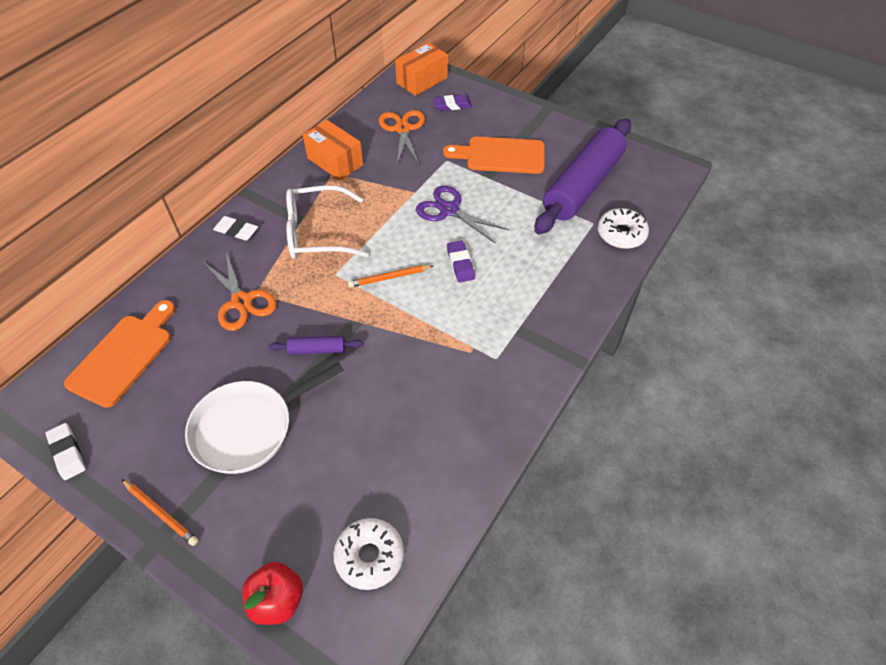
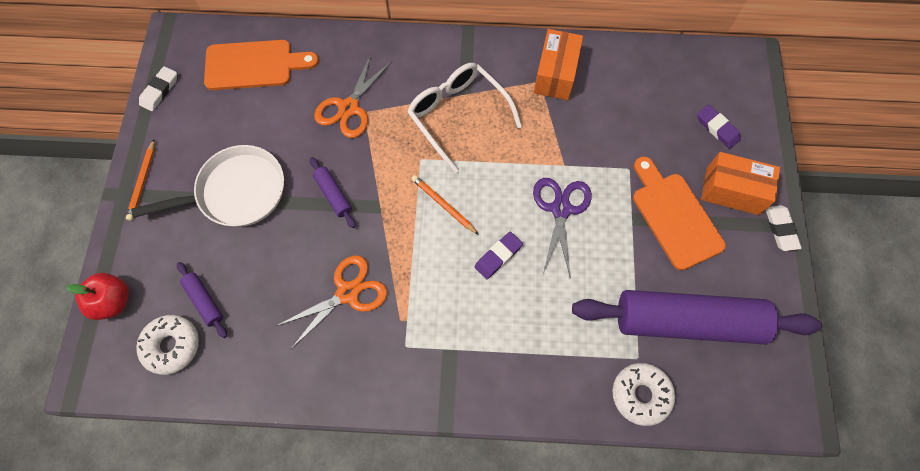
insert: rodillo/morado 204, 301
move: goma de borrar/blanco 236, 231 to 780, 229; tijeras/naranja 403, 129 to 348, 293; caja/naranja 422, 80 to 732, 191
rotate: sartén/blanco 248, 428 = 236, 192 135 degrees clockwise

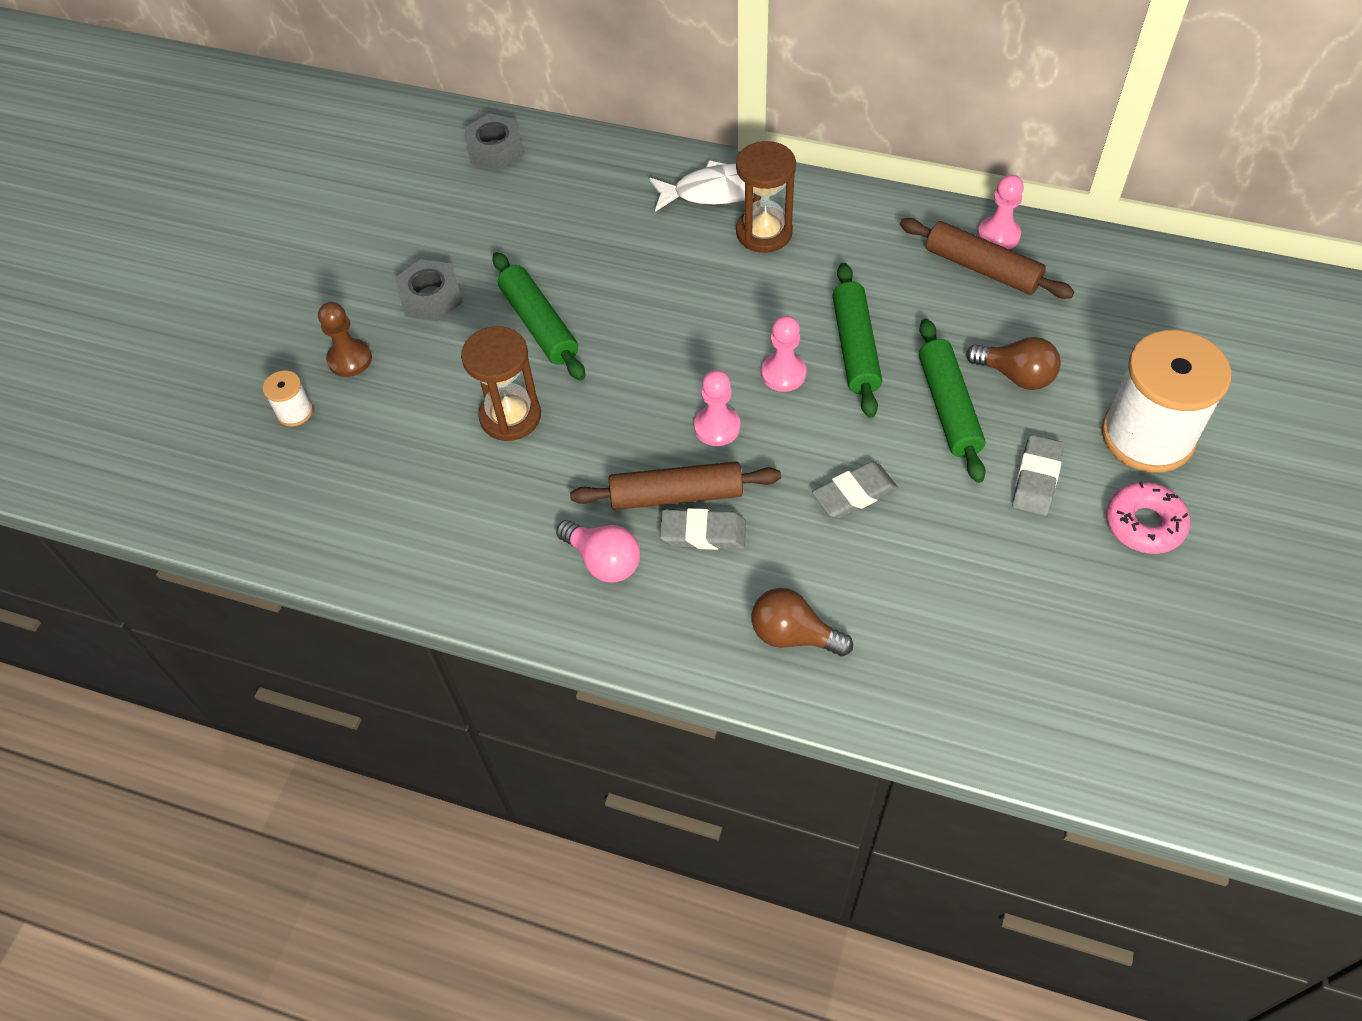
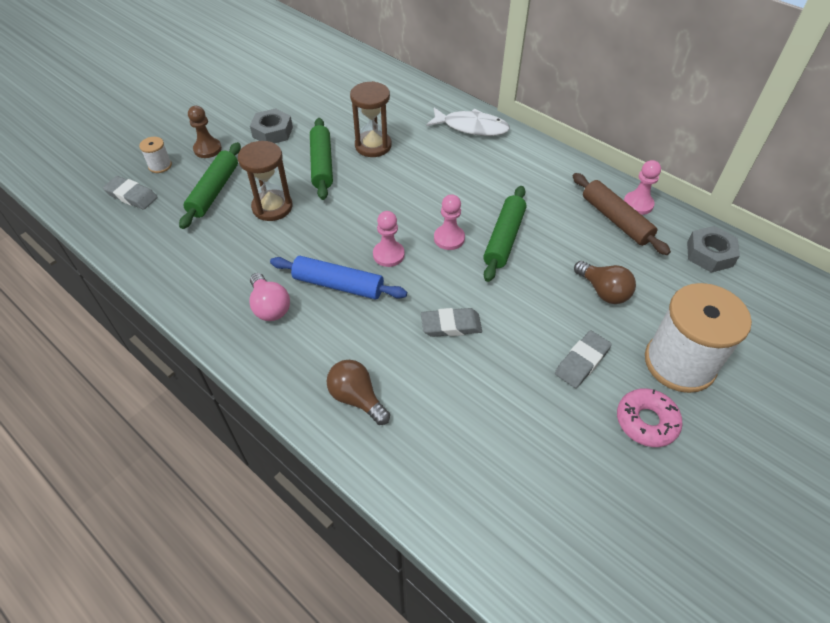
move: tuerca/gris 495, 149 to 709, 254; goma de borrar/gris 703, 533 to 132, 196; reloj de arena/marrón 764, 232 to 373, 146; rodillo/verde 948, 407 to 214, 191
recolor: rodillo/marrón 676, 495 to rodillo/azul 338, 285

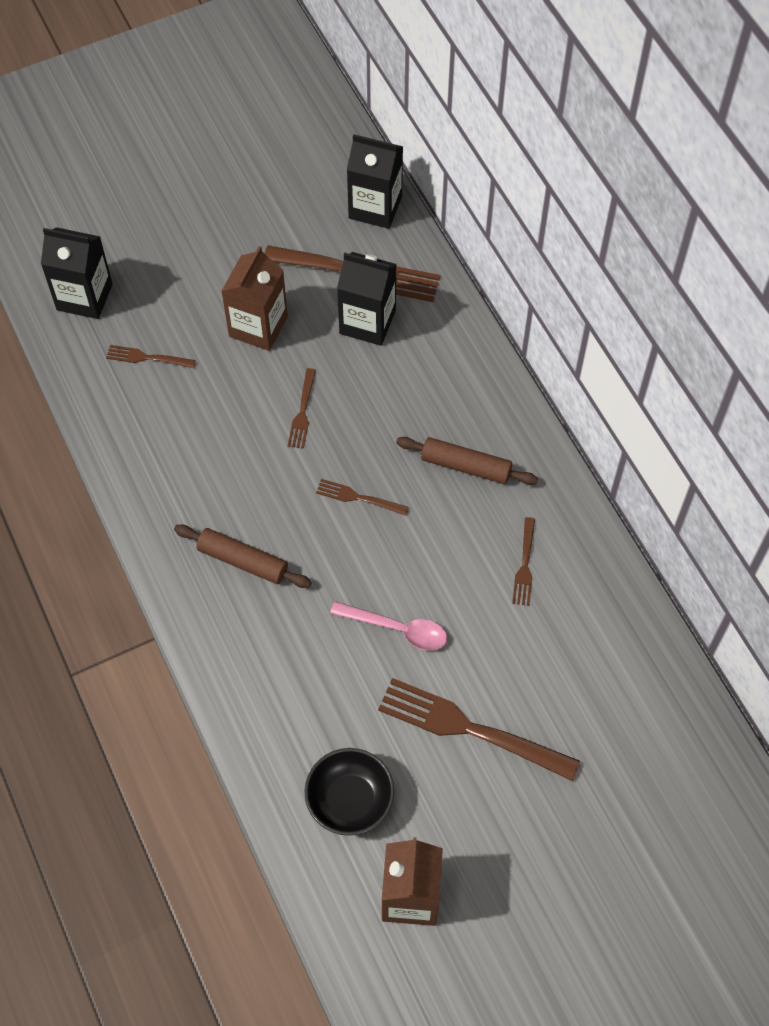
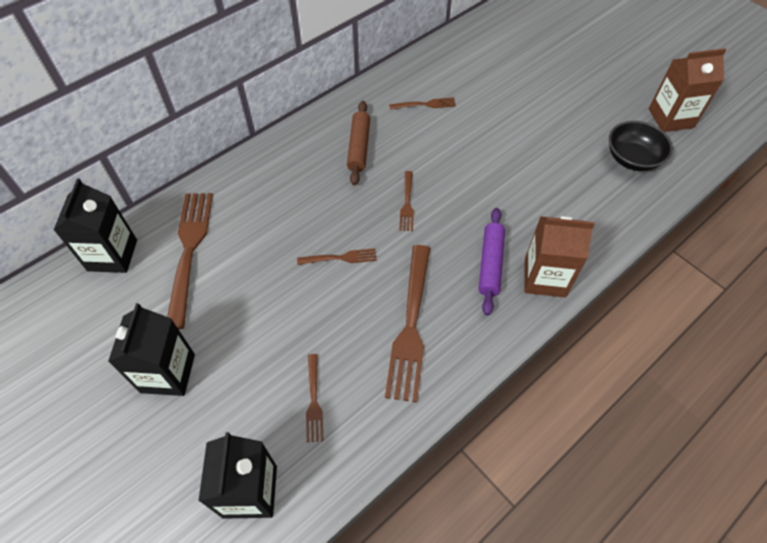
delete: cuchara/rosa 397, 629
move: cartón de leche/marrón 258, 326 to 544, 278; cartón de leche/negro 367, 322 to 168, 373; tenedor/marrón 470, 729 to 410, 325
recolor: rodillo/marrón 243, 561 to rodillo/morado 490, 264

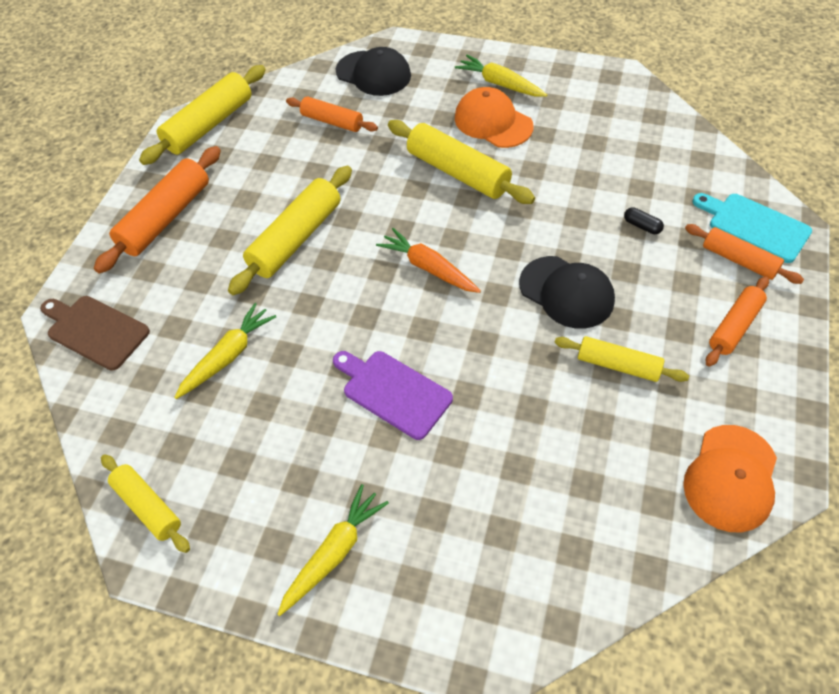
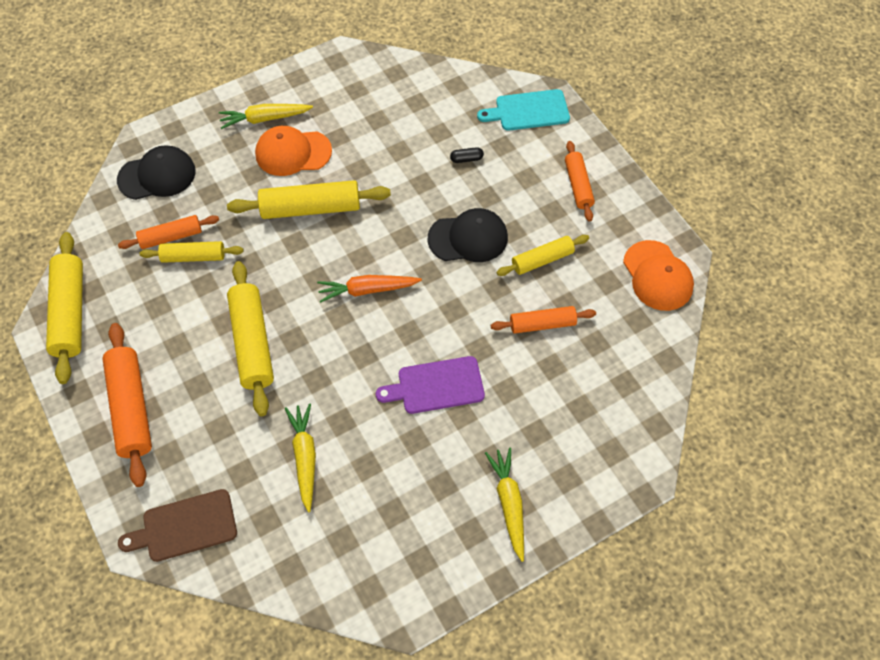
move: rodillo/amarillo 148, 507 to 193, 257; rodillo/naranja 739, 260 to 542, 324

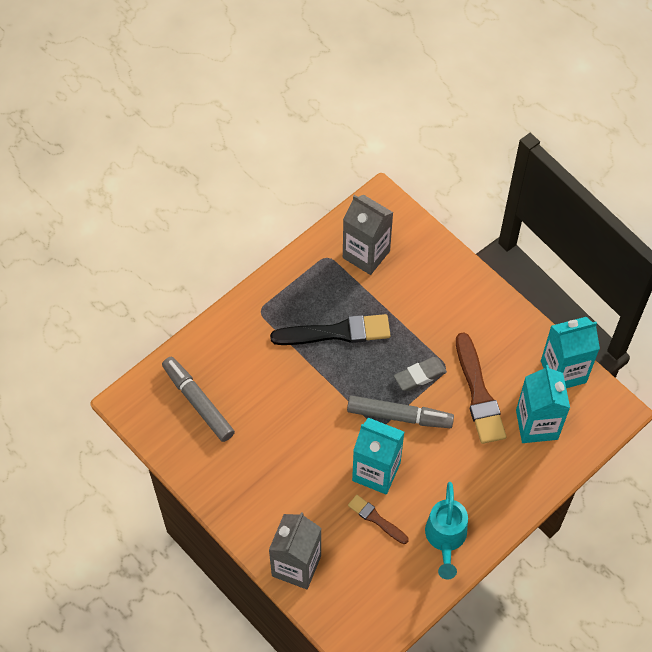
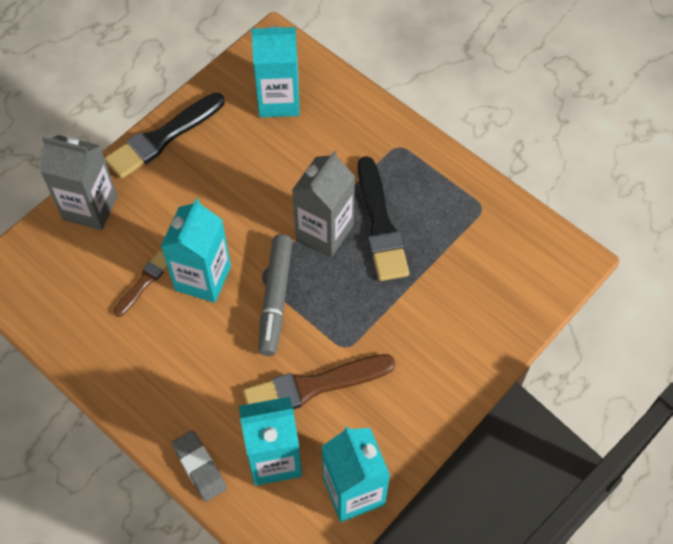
delete: regadera/turquesa 445, 539
insert: pincel/negro 162, 138
move: cartón de leche/gris 366, 254 to 324, 231; goma de borrar/gris 420, 376 to 199, 467
replace: rotulador/gris 198, 402 to cartón de leche/turquesa 279, 100

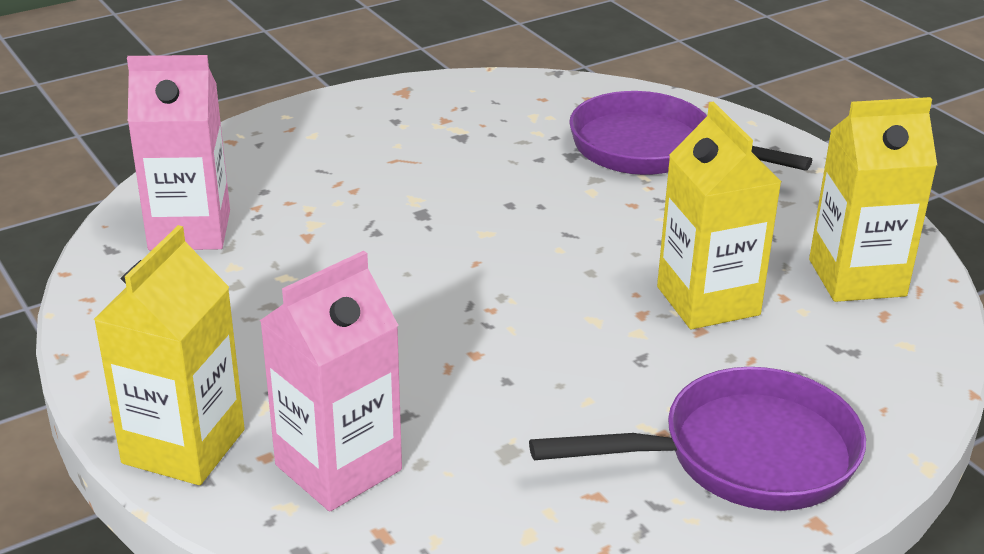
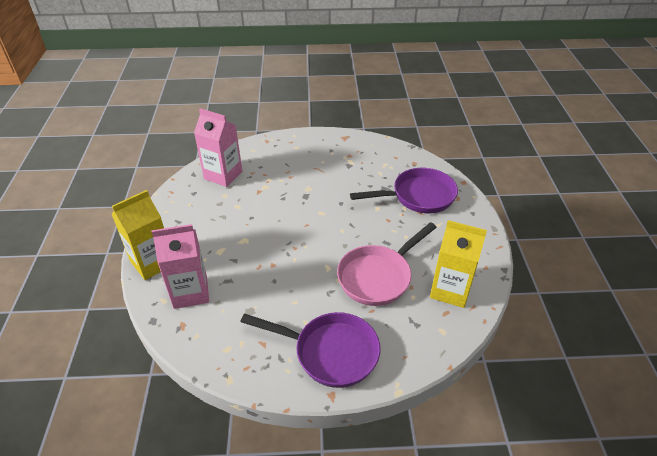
replace: cartón de leche/amarillo 708, 301 to sartén/rosa 378, 276
rotate: sartén/morado 651, 149 = 418, 196 105 degrees clockwise

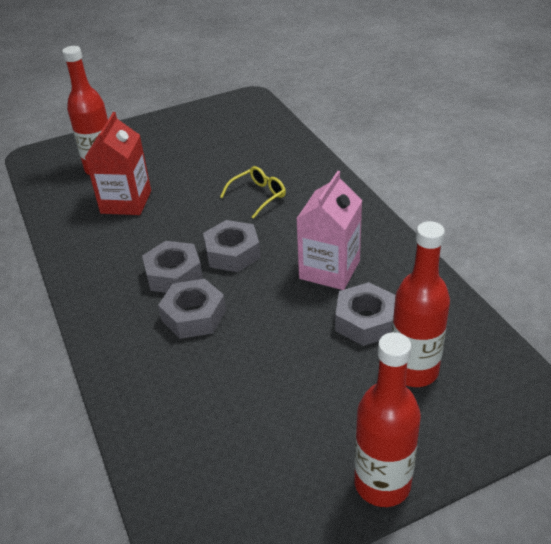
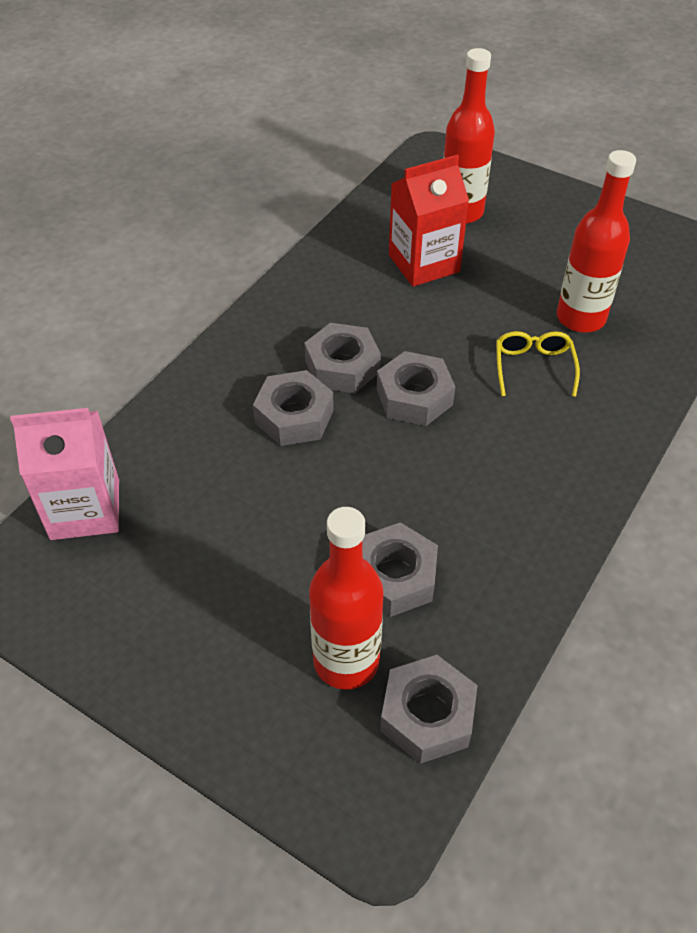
insert: tuerca/gris 427, 715
move: cartón de leche/rosa 329, 269 to 85, 509; botella/rojo 382, 484 to 580, 318
rotate: gafas/amarillo 258, 196 = 533, 367 105 degrees counterclockwise

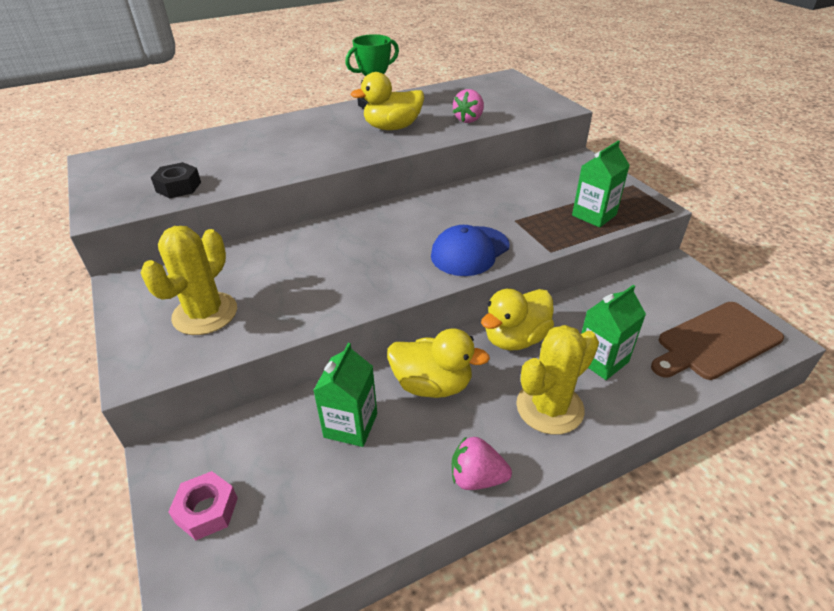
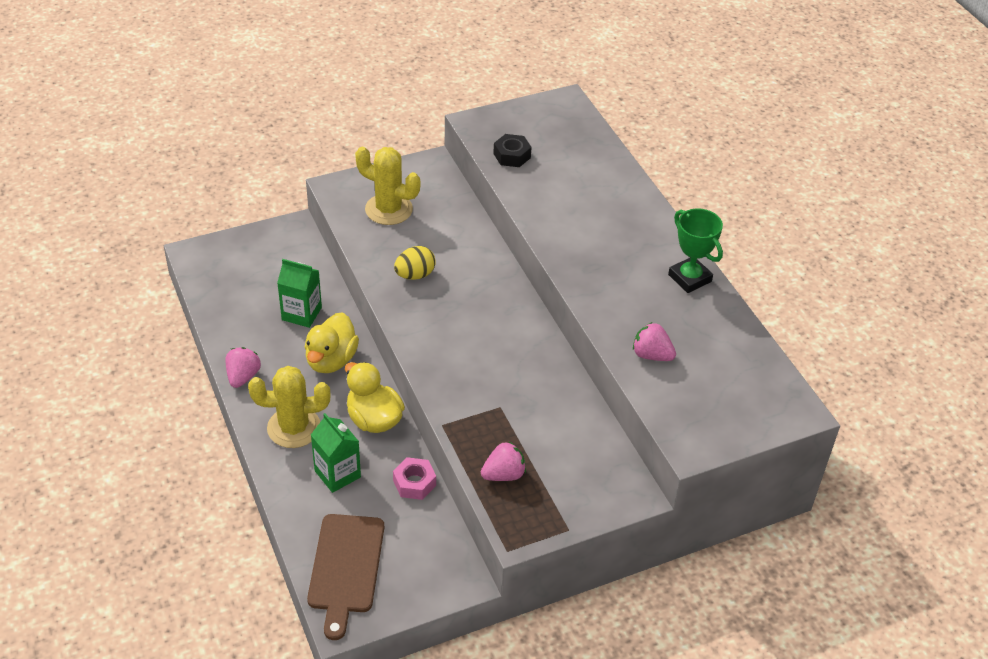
delete: pato/amarillo 392, 127; gorra/azul 470, 251
insert: huevo/amarillo 415, 275
move: tuerca/rosa 207, 510 to 414, 483
replace: cartón de leche/verde 594, 215 to fresa/rosa 503, 474
rotate: cactus/amarillo 549, 407 = 294, 428 60 degrees counterclockwise; tabla de cortar/marrón 715, 342 = 345, 568 150 degrees counterclockwise

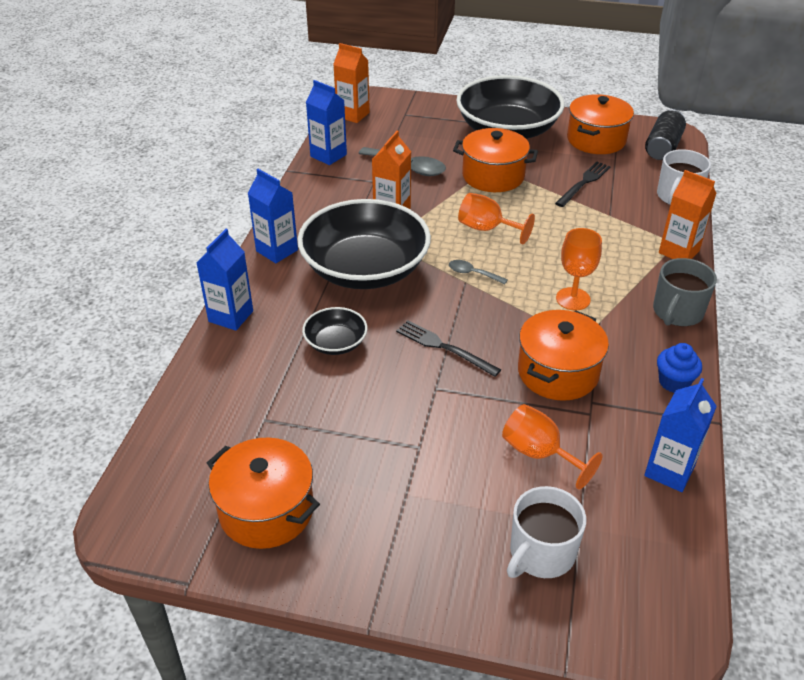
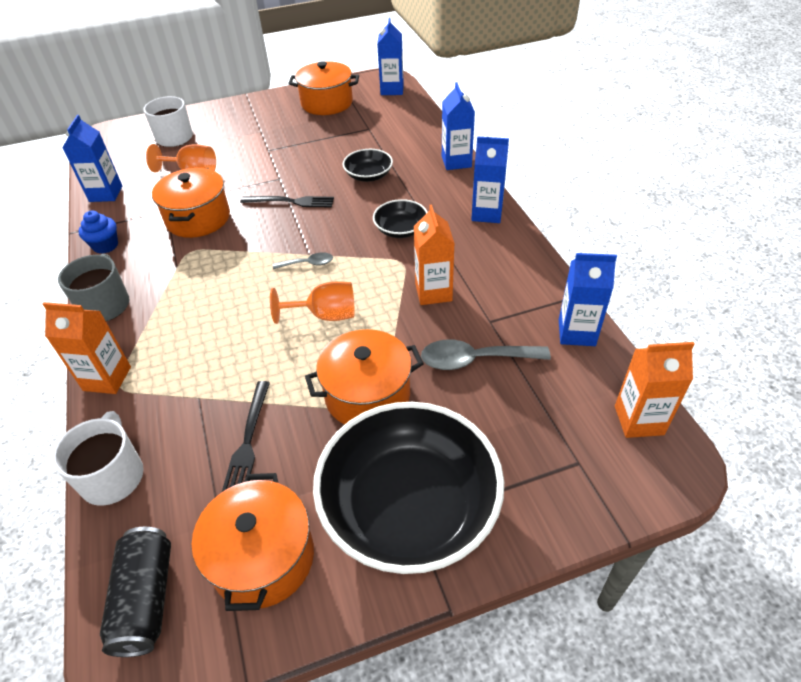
delete: copa/naranja 573, 299
insert: cartón de leche/azul 392, 90
resize: cuenco/negro 365, 269 = 401, 229 x0.45

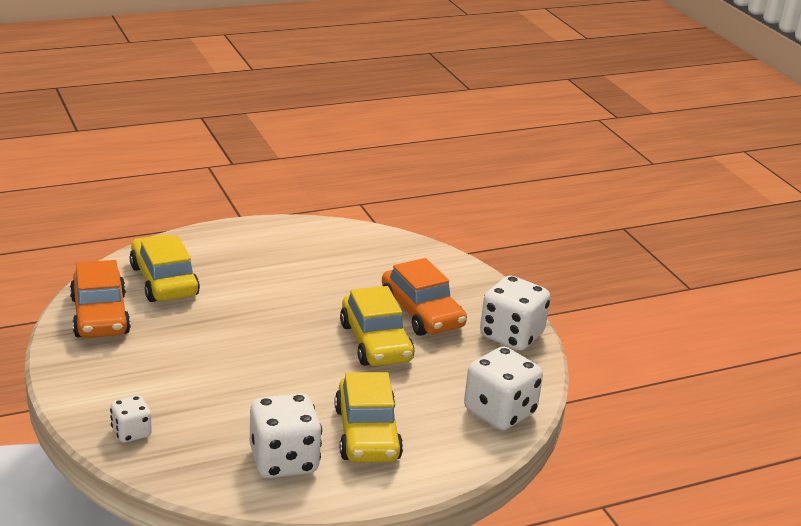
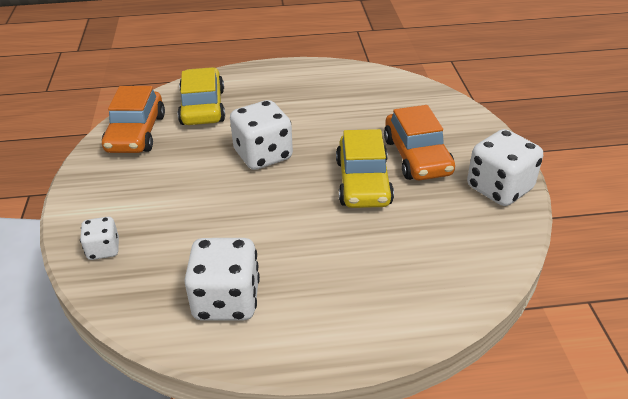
delete: coche/amarillo 367, 434
move: dado/blanco 499, 412 to 263, 155

